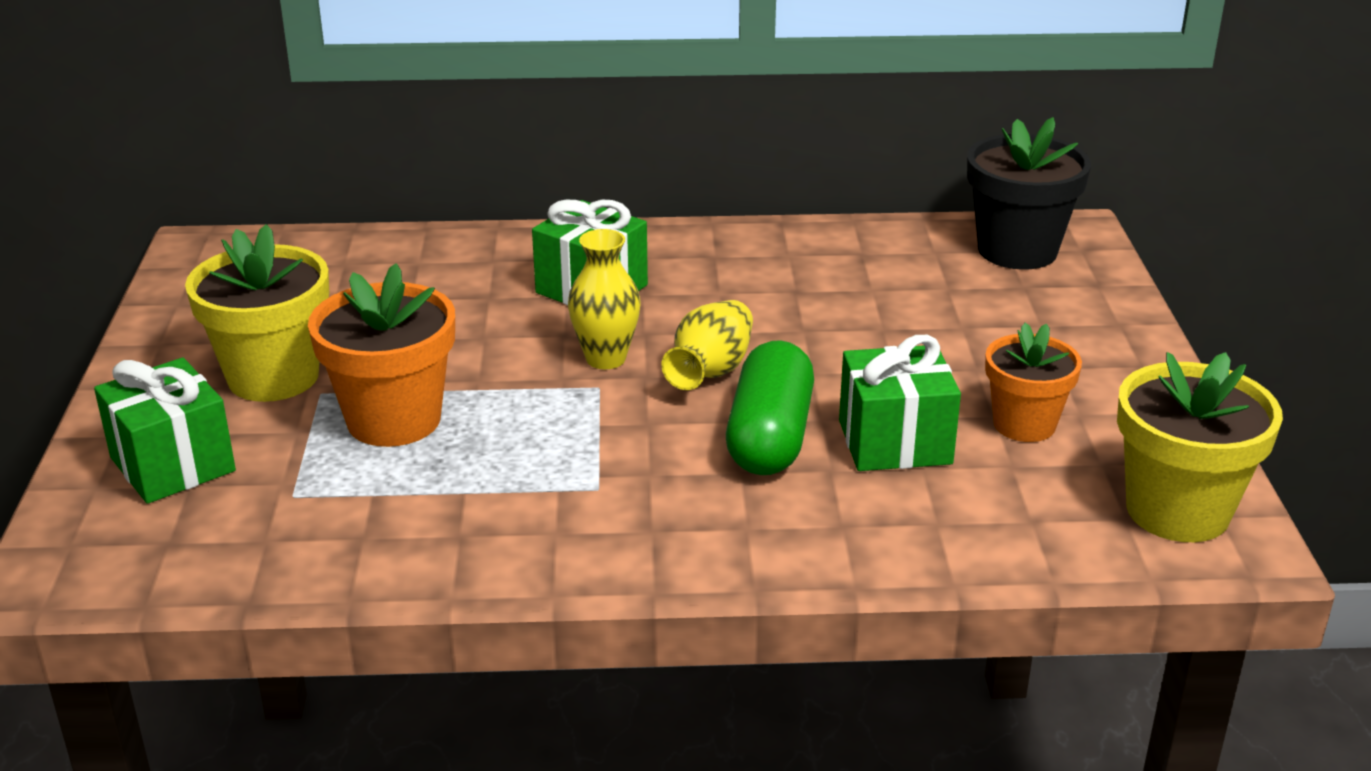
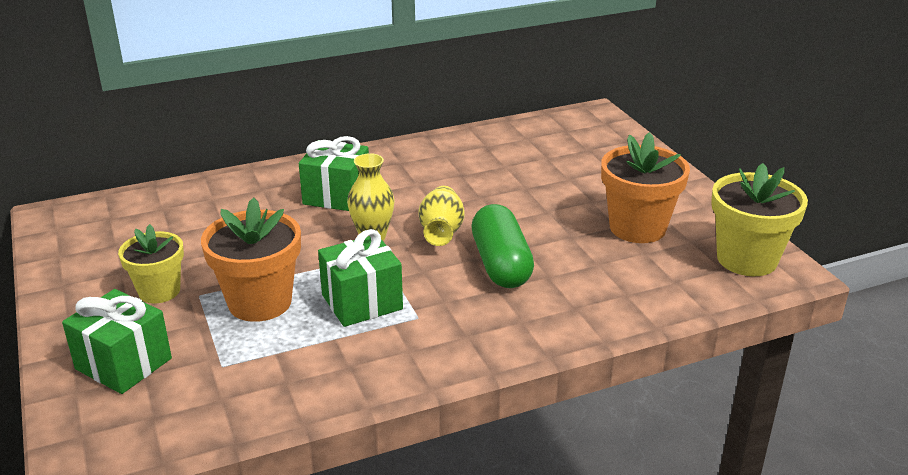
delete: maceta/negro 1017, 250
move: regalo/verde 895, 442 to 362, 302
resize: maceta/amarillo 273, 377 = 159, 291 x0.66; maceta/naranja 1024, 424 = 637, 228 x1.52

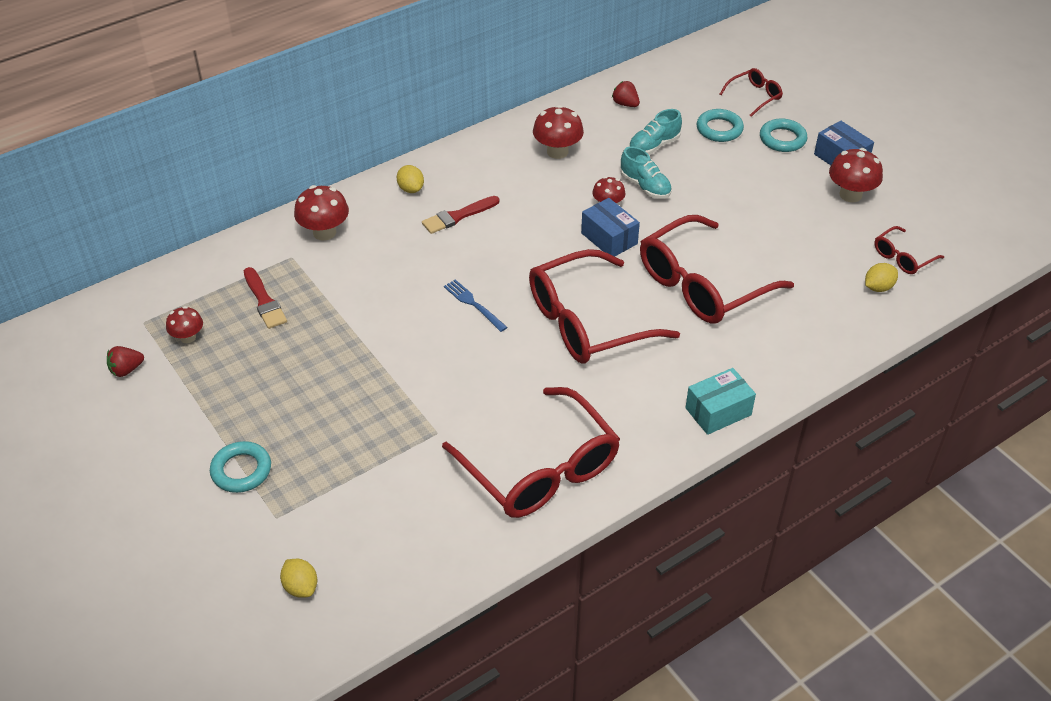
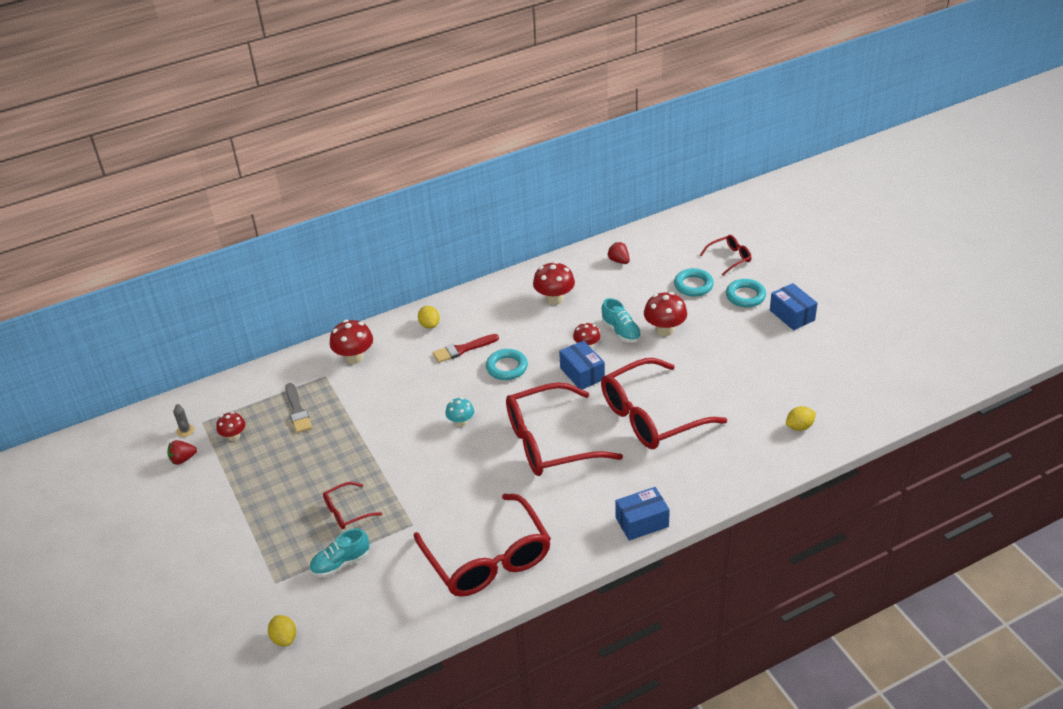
insert: cactus/gris 185, 430
move: anillo/turquesa 241, 470 to 507, 367; zapato/turquesa 654, 146 to 340, 563; seta/rojo 850, 195 to 665, 330; gafas/rojo 903, 257 to 347, 511
replace: tenedor/azul 473, 304 to seta/turquesa 461, 422
recolor: pincel/rojo 264, 301 to pincel/gris 297, 410; caja/turquesa 718, 411 to caja/azul 642, 522

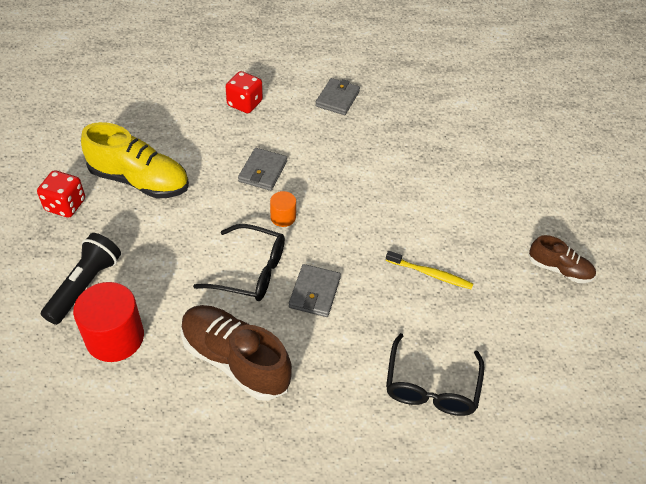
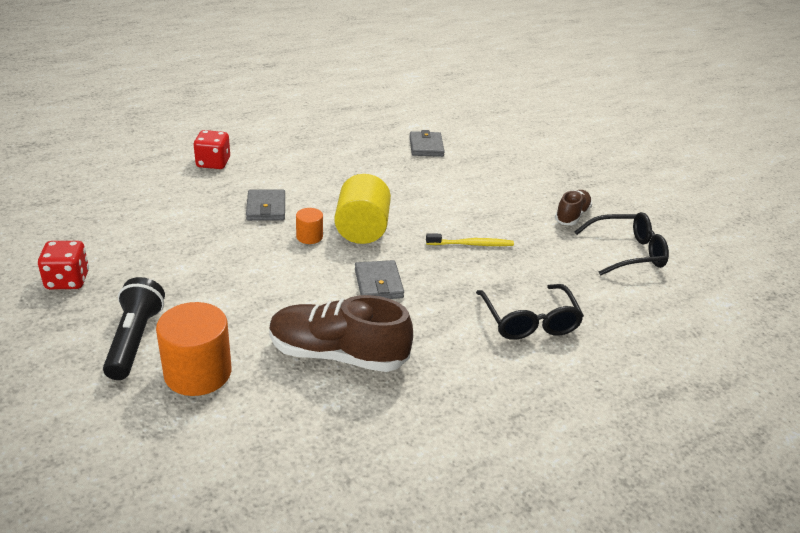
delete: zapato/amarillo 139, 180
insert: cilindro/amarillo 362, 229
move: gafas/negro 250, 271 to 627, 252; cartera/gris 337, 99 to 426, 147
recolor: cilindro/rojo 115, 337 to cilindro/naranja 198, 373
rotate: zapato/marrón 559, 269 = 572, 216 60 degrees counterclockwise

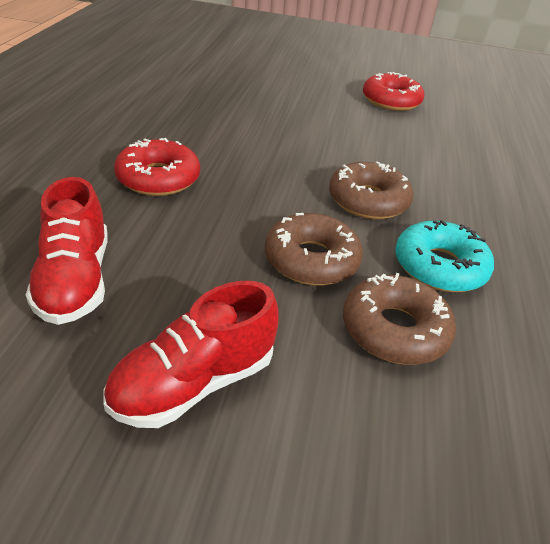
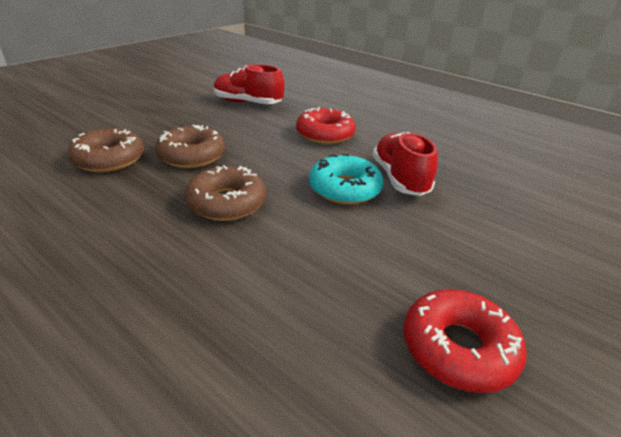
move: zapato/rojo 194, 383 to 400, 178; rosquilla/turquesa 439, 267 to 344, 189

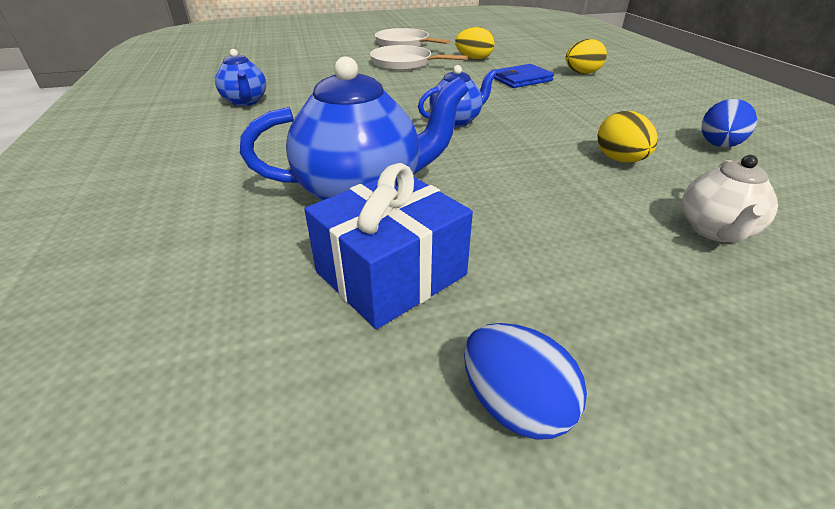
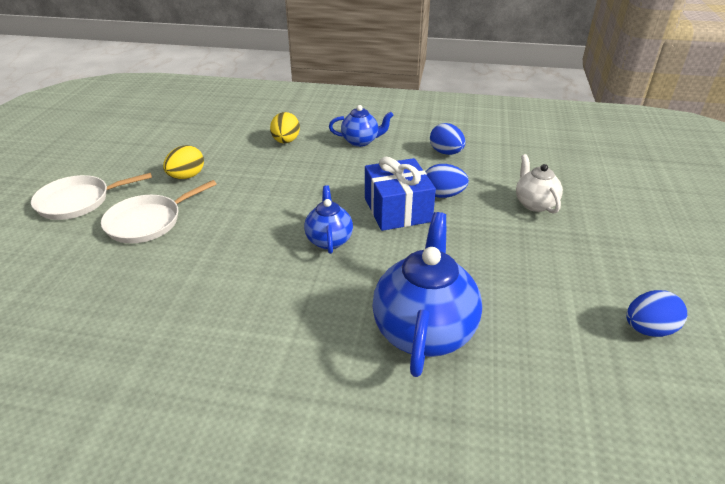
delete: cartera/azul 521, 79
move: tetera/azul 245, 102 to 361, 141; regalo/azul 391, 273 to 397, 210
recolor: huevo/amarillo 620, 160 to huevo/azul 443, 195
rotate: tetera/blanco 715, 231 = 534, 204 150 degrees counterclockwise

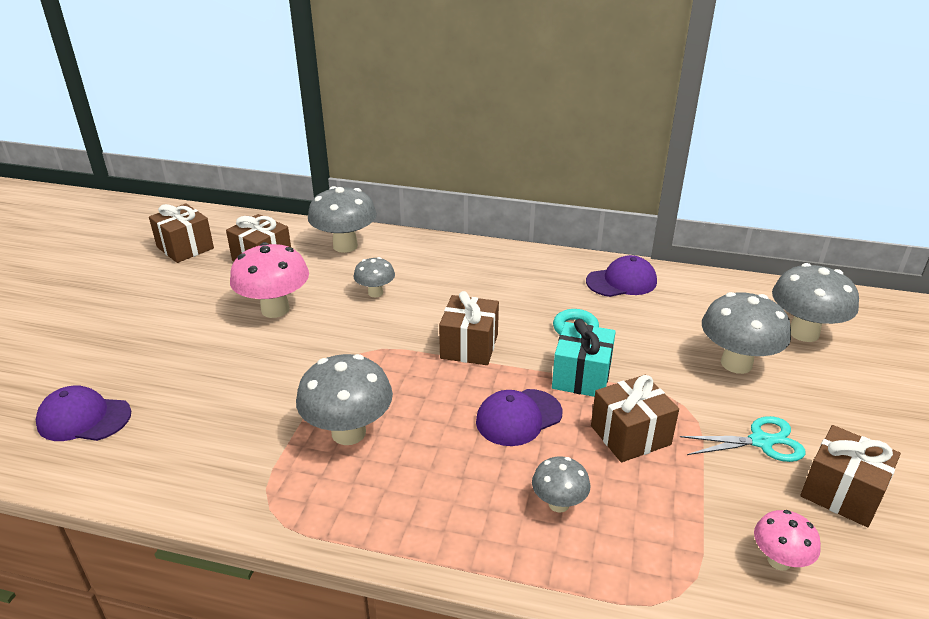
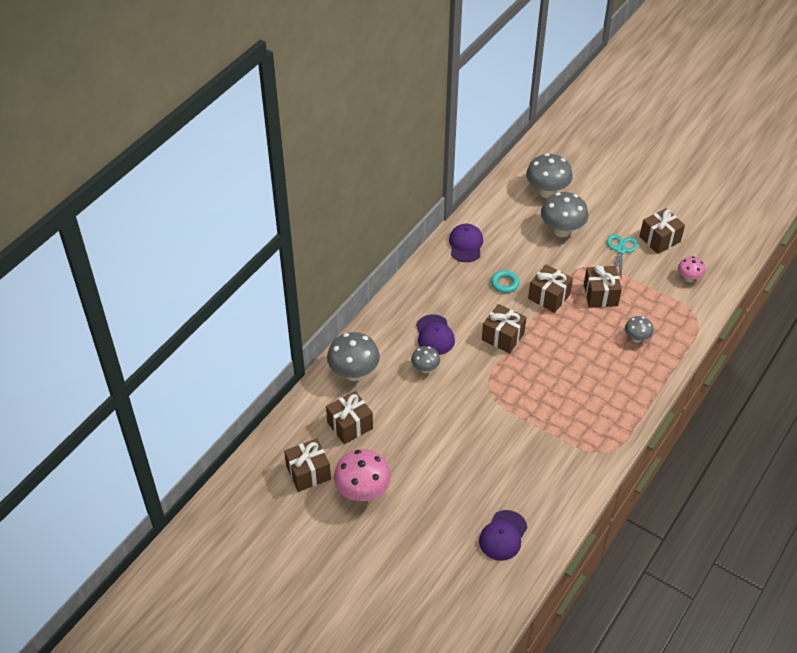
delete: seta/gris 348, 432
move: seta/rosa 275, 309 to 362, 492; gorra/morado 518, 417 to 434, 335
recolor: regalo/turquesa 581, 376 to regalo/marrón 549, 297

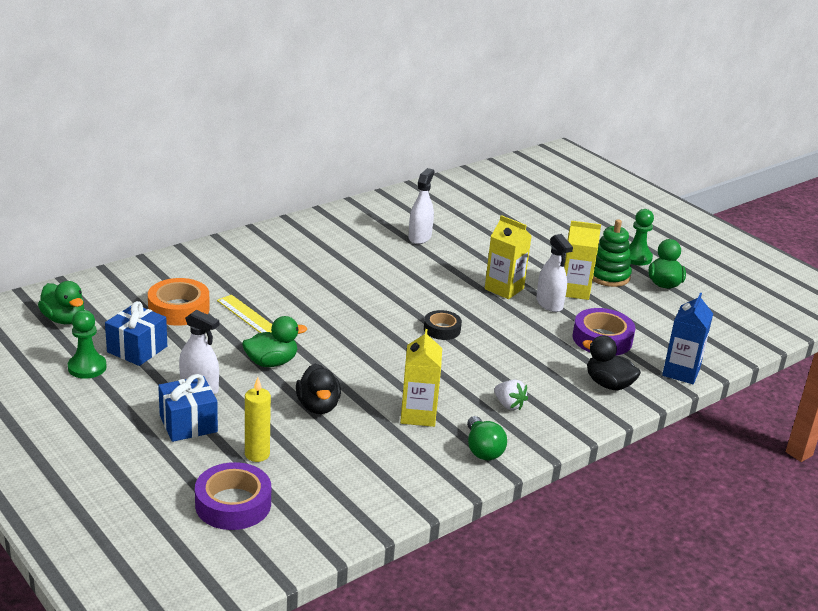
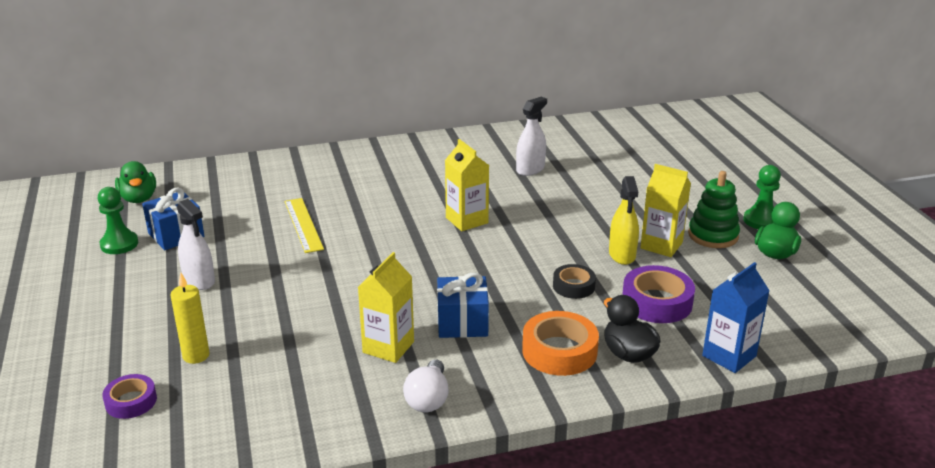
delete: pato/verde 271, 362; pato/negro 318, 406; fresa/blanco 509, 405
move: cinta adhesiva/naranja 179, 309 to 559, 351; regalo/azul 188, 424 to 462, 323; cinta adhesiva/negro 442, 329 to 573, 286; cartón de leche/amarillo 504, 289 to 467, 220
recolor: bombilla/verde 482, 450 to bombilla/blanco 428, 399; pulverizador/blanco 549, 304 to pulverizador/amarillo 622, 254
resize: cinta adhesiva/morado 233, 504 = 131, 401 x0.62

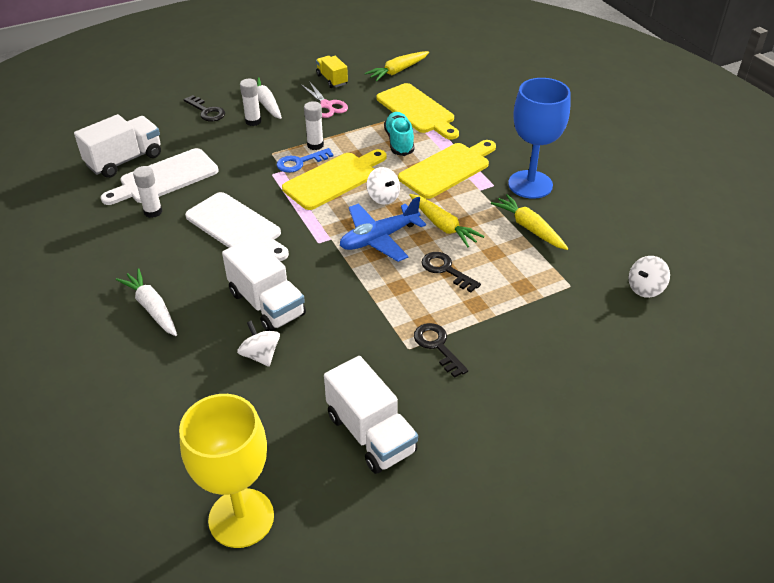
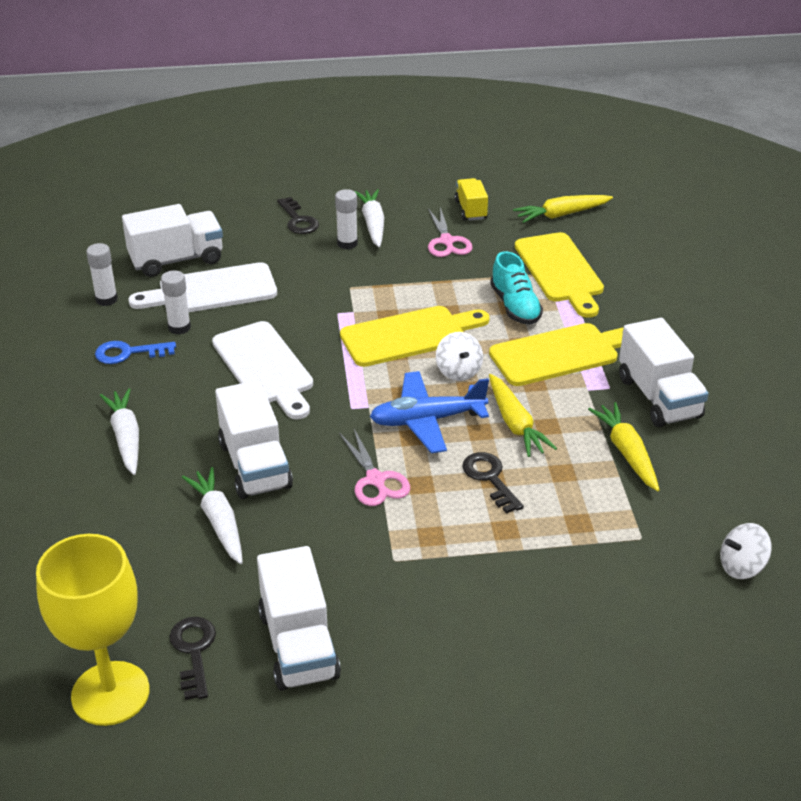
insert: tijeras/rosa 375, 480
move: llave/azul 300, 162 to 129, 353; barra de pegamento/blanco 315, 145 to 106, 299; llave/negro 437, 346 to 194, 652
replace: peonza/blanco 260, 355 to zanahoria/blanco 219, 522; copa/azul 530, 184 to camión/blanco 659, 397
rotate: zapato/turquesa 399, 142 = 515, 306 150 degrees clockwise

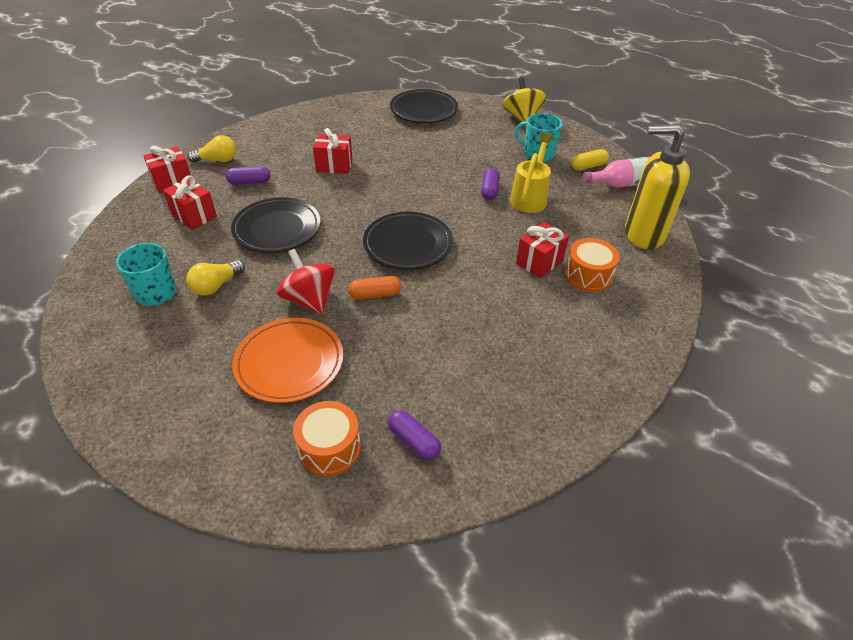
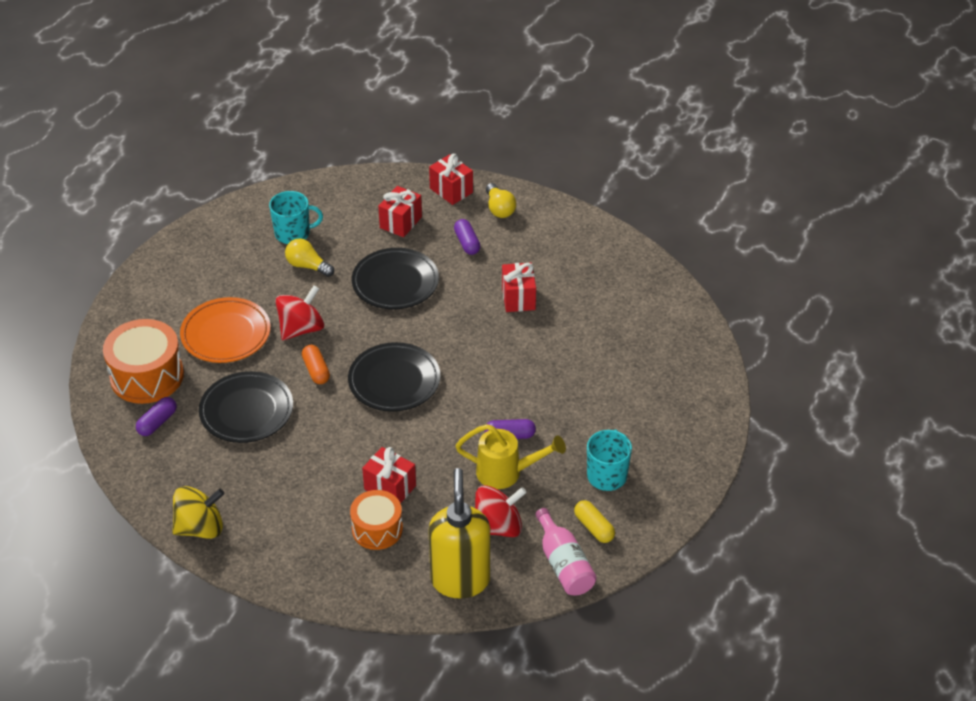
insert: peonza/rojo 498, 526
move: plato/negro 423, 110 to 246, 411; peonza/amarillo 522, 118 to 200, 528
resize: tambor/naranja 329, 448 = 147, 376 x1.56

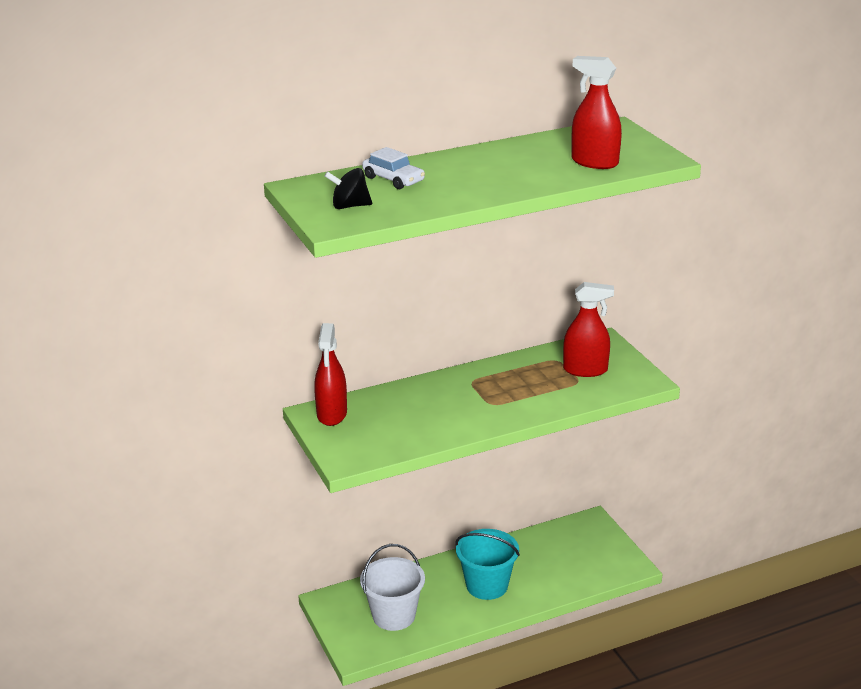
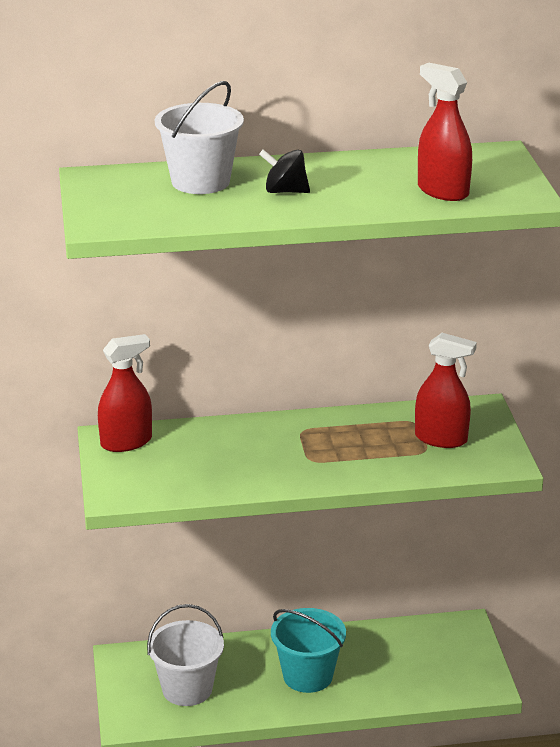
move: peonza/negro 350, 206 to 285, 191
replace: coche/blanco 393, 179 to balde/blanco 200, 182
rotate: pulverizador/rojo 332, 414 = 126, 442 135 degrees counterclockwise

